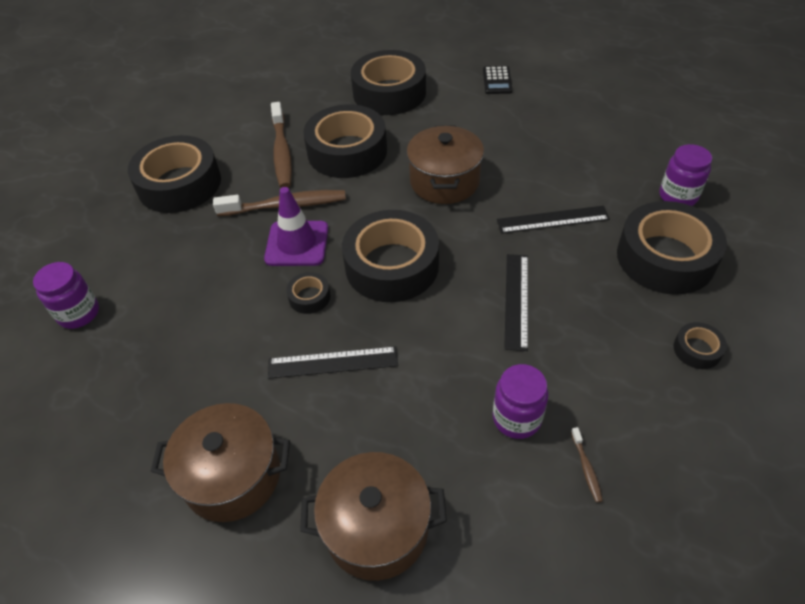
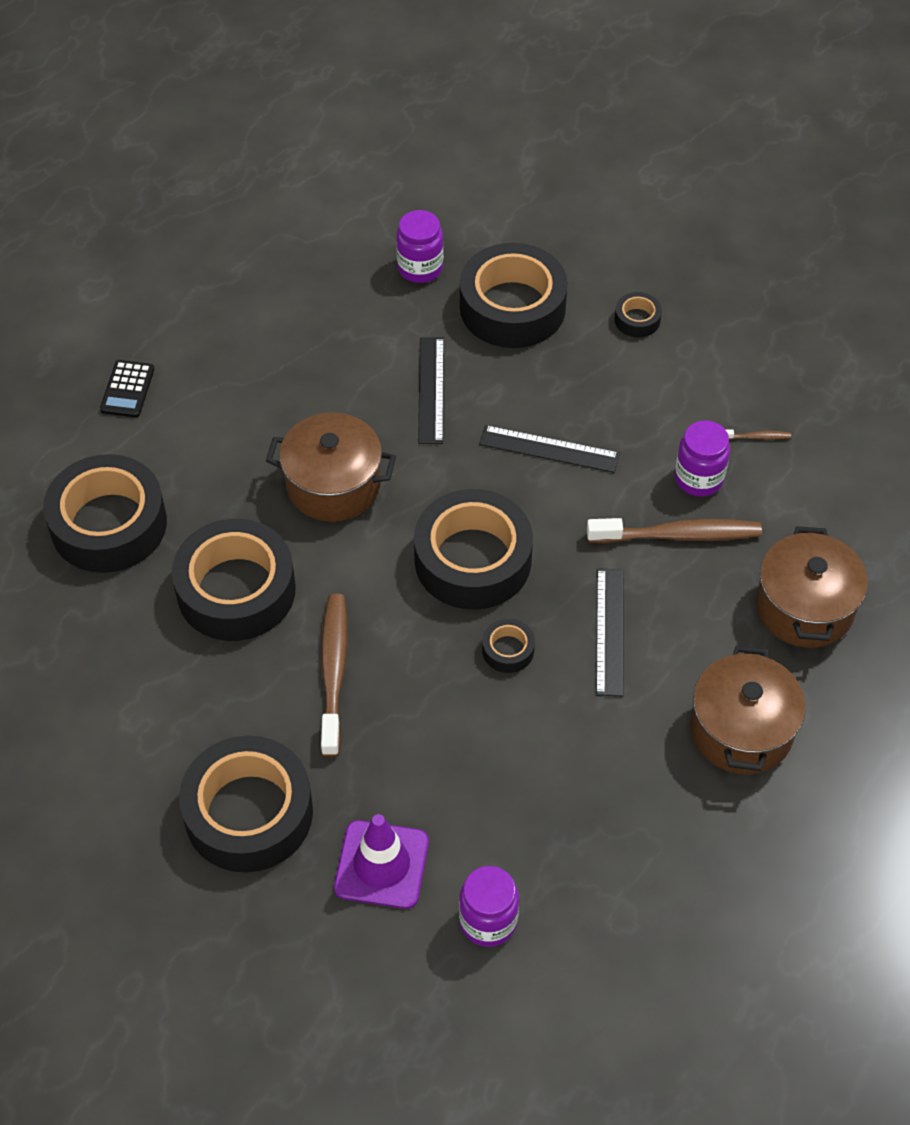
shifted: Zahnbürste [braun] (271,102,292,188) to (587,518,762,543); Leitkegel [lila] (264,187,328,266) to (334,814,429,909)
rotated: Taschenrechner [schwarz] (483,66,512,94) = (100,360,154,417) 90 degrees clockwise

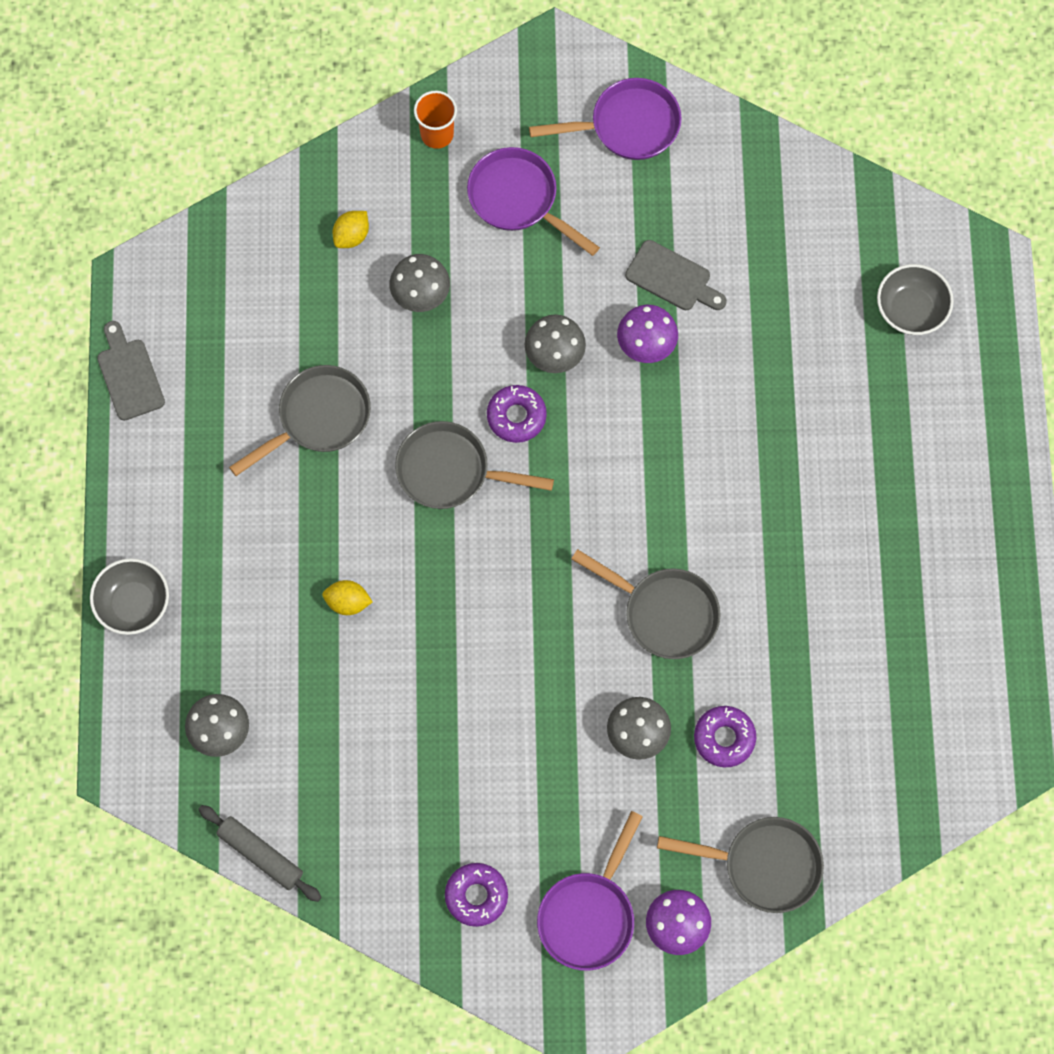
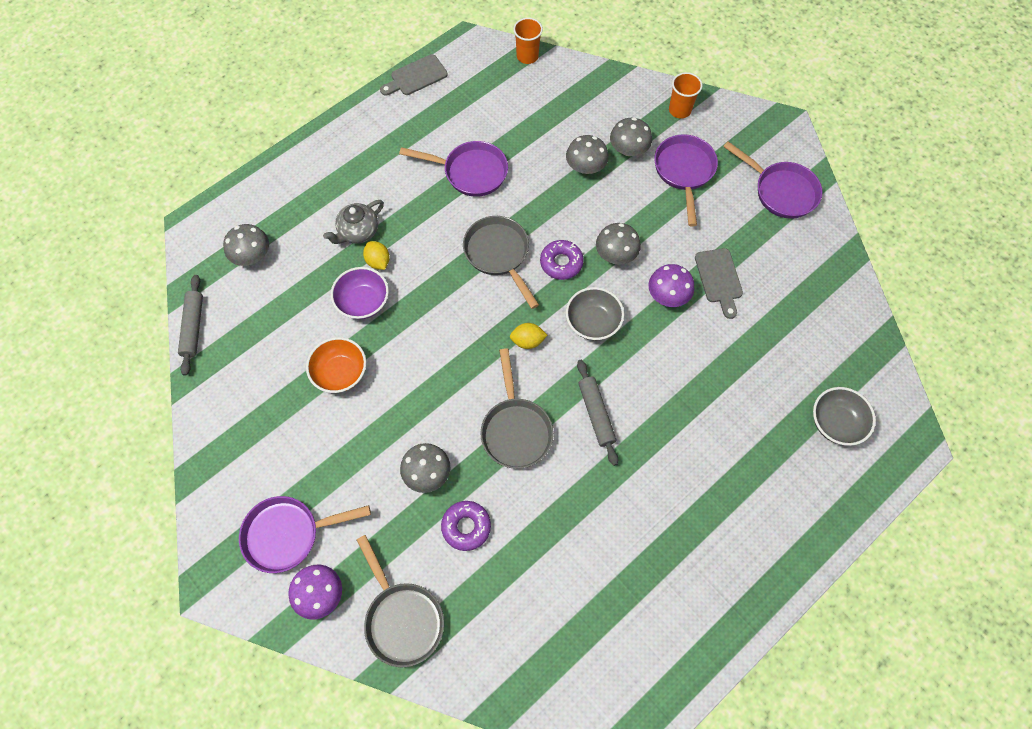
gone: Donut [lila] (445,863,508,927)
new: Becher [orange] (513,18,543,64); Pilz [grau] (610,117,652,156); Teekanne [grau] (323,200,384,244); Schüssel [lila] (331,267,389,319); Schüssel [orange] (306,337,366,393); Nudelholz [grau] (577,360,618,466)
shifted: Zitrone [gelb] (333,211,369,248) to (510,323,547,349); Schüssel [grau] (90,558,169,635) to (566,287,624,340)
repainted: Pfanne [grau] (229,365,371,476) to Pfanne [lila] (399,141,508,197)
rotated: Schneidebrett [grau] (97,321,165,421) = (380,54,448,96) 150 degrees counterclockwise

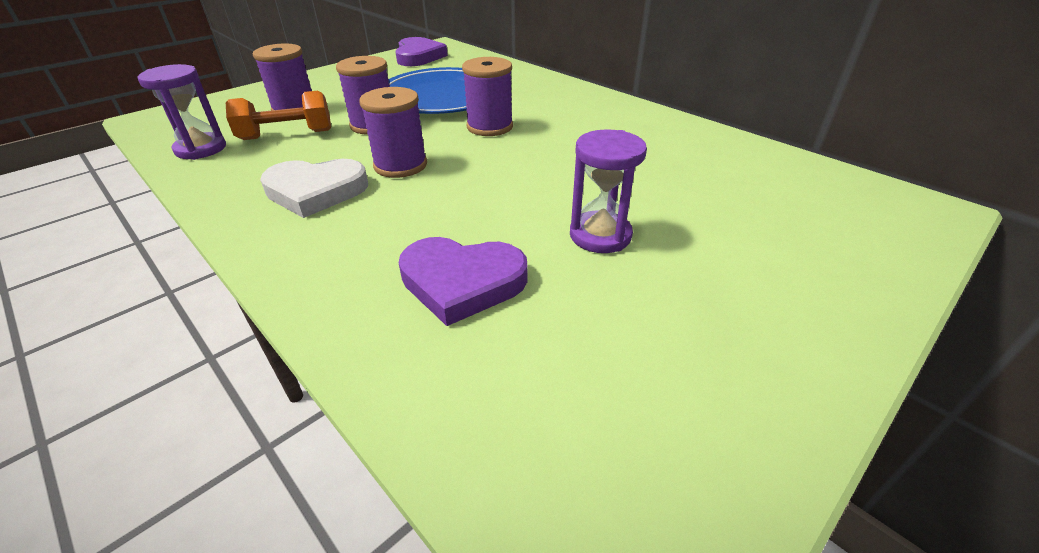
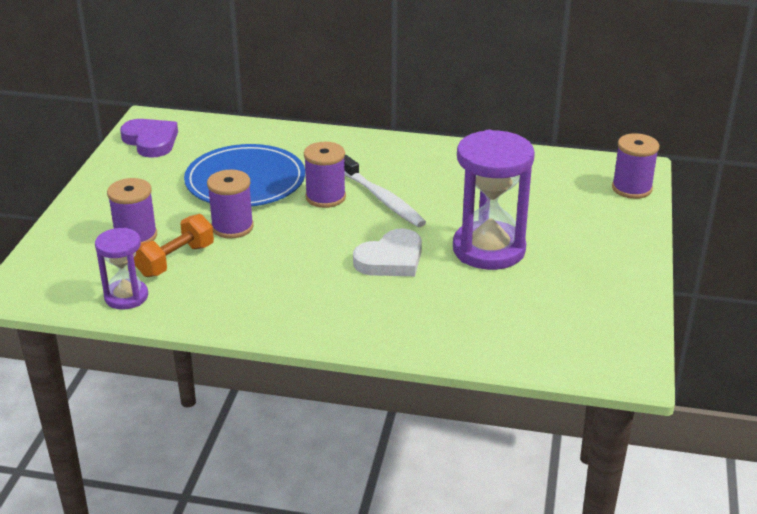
gone: Herz [lila] (399,237,527,326)
new: Zahnbürste [weiß] (344,155,426,227)
shifted: Garnrolle [lila] (359,87,427,178) to (612,133,659,199); Herz [weiß] (260,159,368,218) to (353,229,422,276)
scaled: Sanduhr [lila] (570,129,647,253) = (453,130,535,270) x1.78

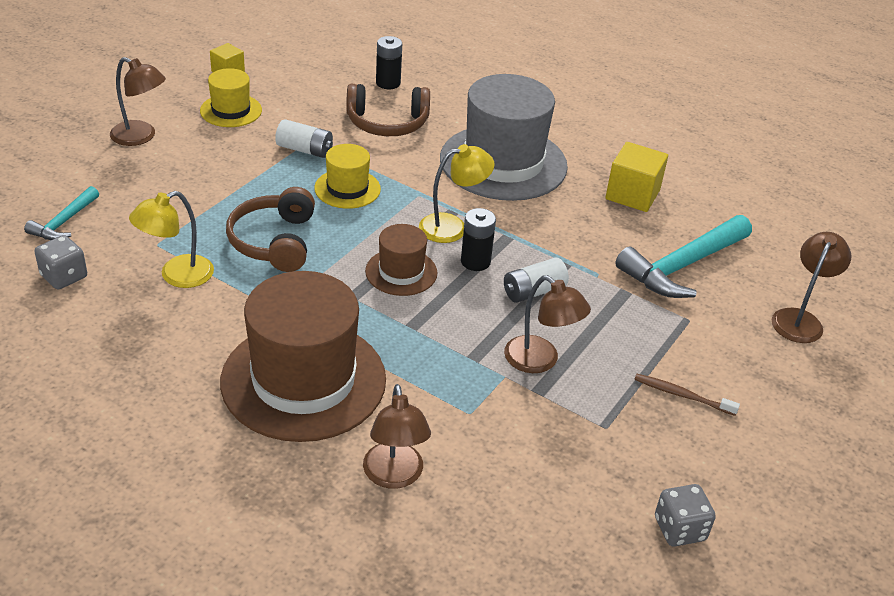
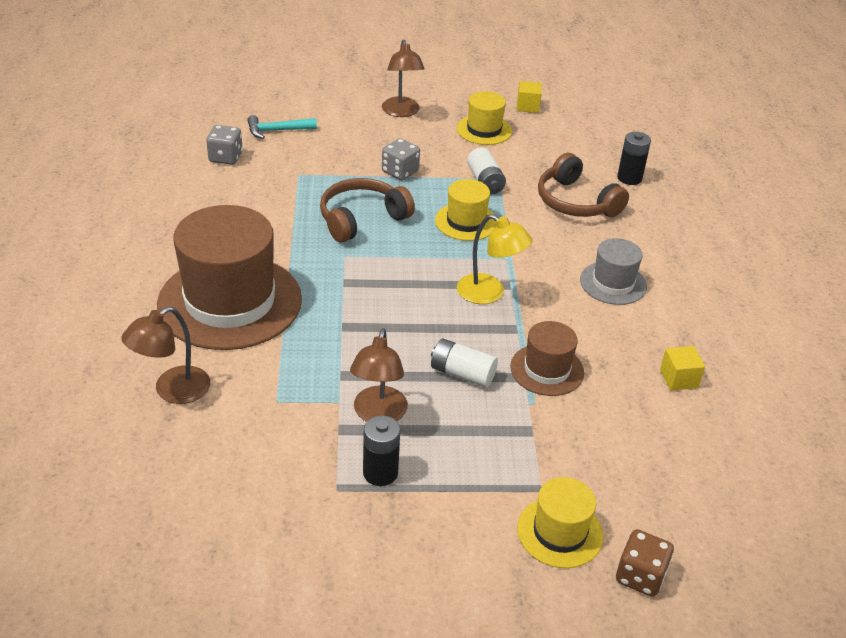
gone: Lampe [gelb] (129,191,214,288); Hammer [türkis] (615,215,752,298); Zahnbürste [braun] (634,374,740,416)
new: Hut [gelb] (517,477,604,568)
shifted: Batterie [schwarz] (461,208,496,271) to (363,415,400,486); Hut [braun] (365,224,437,296) to (510,321,584,396); Spielwürfel [grau] (655,484,716,546) to (382,138,420,180)
swapped: Lampe [braun] (772,232,851,343) to Spielwürfel [braun] (616,529,674,597)
scaled: Hut [grau] (440,74,568,201) = (580,238,647,305) x0.49; Kubus [gelb] (605,142,668,212) = (660,346,705,391) x0.60

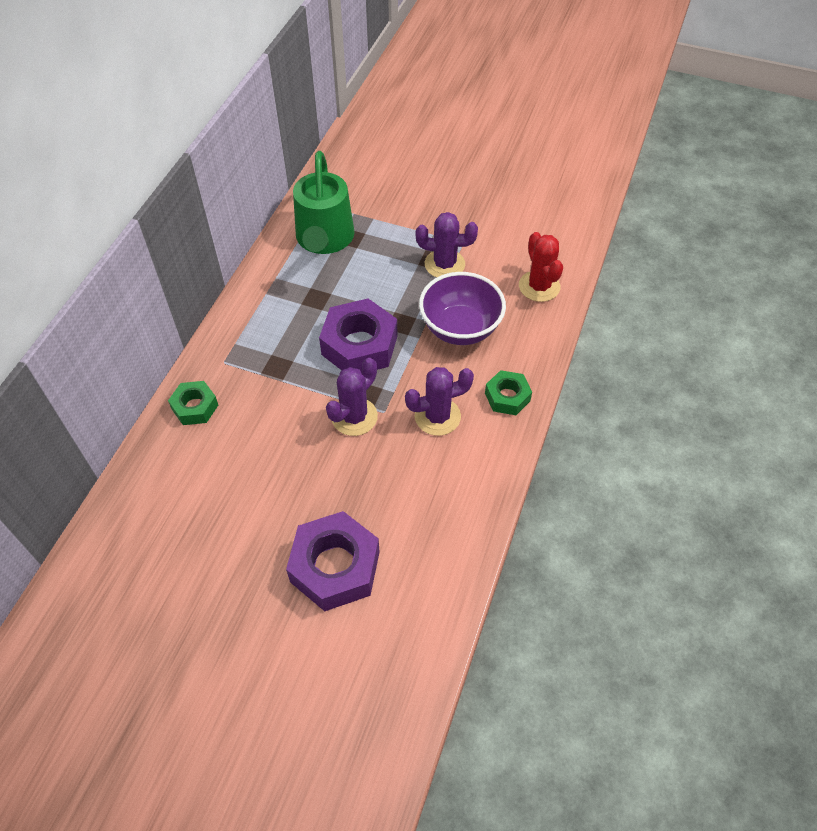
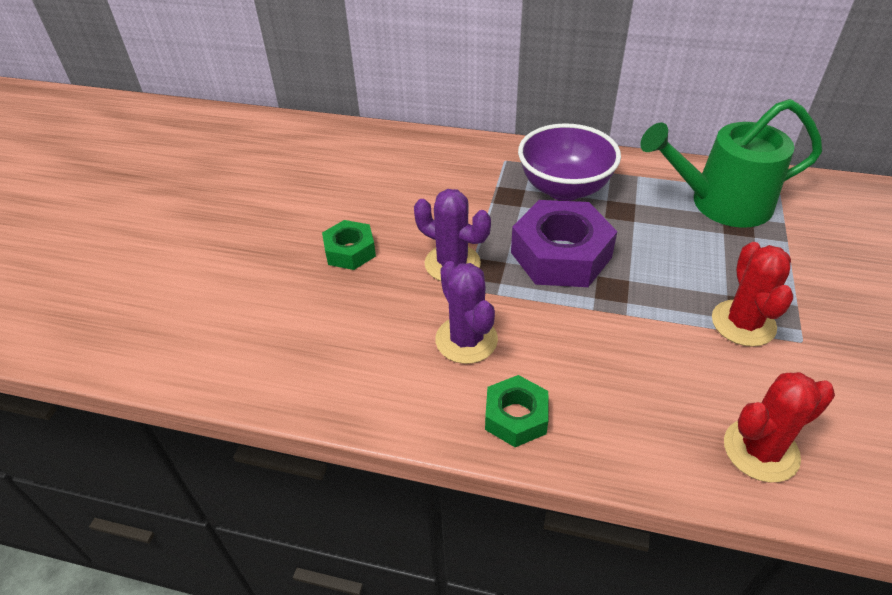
gone: Sechskantmutter [lila] (286,511,380,611)
shifted: Schüssel [lila] (419,272,506,345) to (518,123,621,201); Sechskantmutter [grün] (168,381,218,425) to (322,220,376,270)
repainted: Kaktus [lila] (416,212,478,277) to Kaktus [rot] (712,242,793,347)

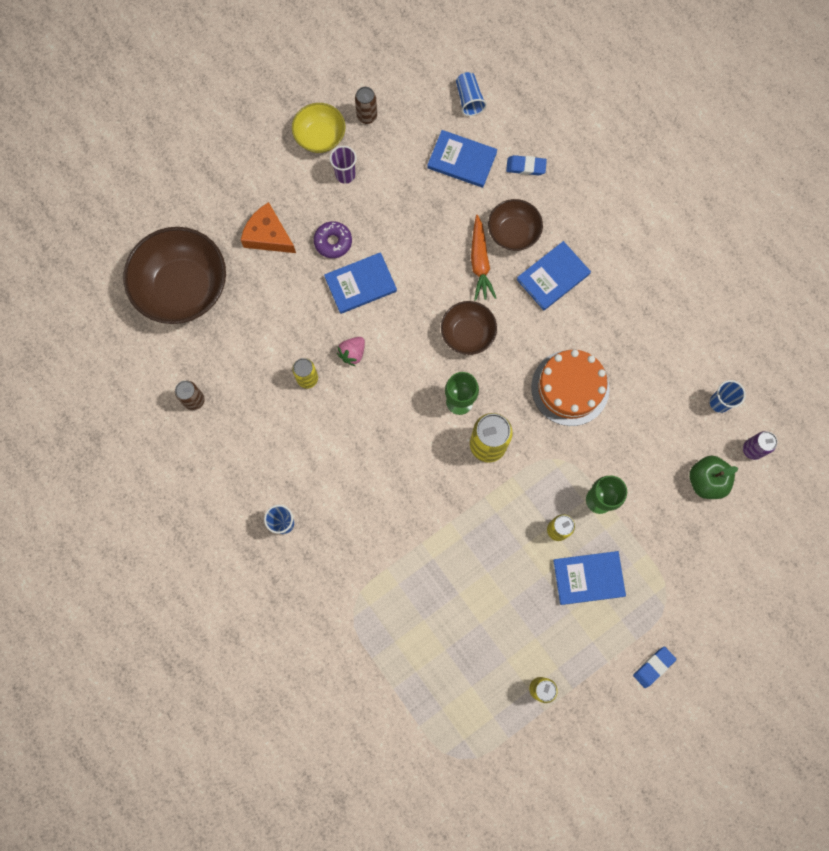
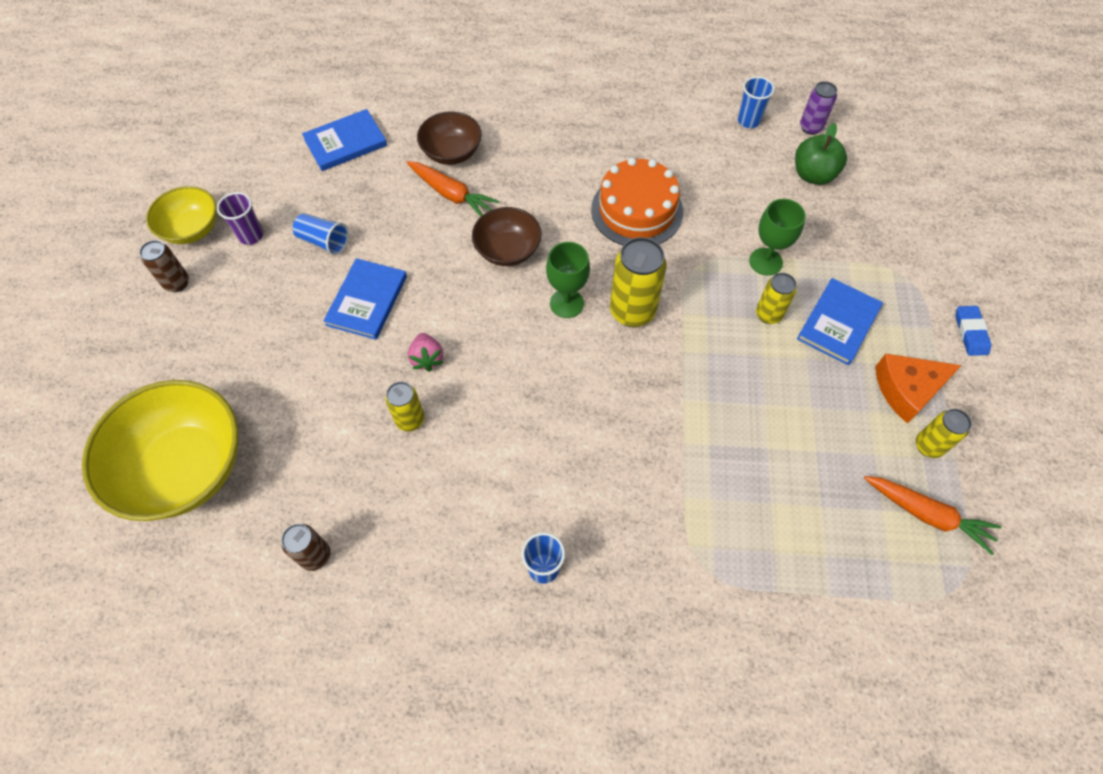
gone: Radiergummi [blau] (506,155,547,175); Donut [lila] (314,221,352,258); Buch [blau] (517,241,591,310)
new: Karotte [orange] (864,476,1002,555)
shifted: Becher [blau] (456,72,487,116) to (293,213,348,255); Dose [braun] (355,87,377,124) to (139,240,189,292); Käse [orange] (241,202,296,253) to (875,354,962,423)
repainted: Schüssel [braun] (123,227,226,324) to Schüssel [gelb] (82,380,238,521)

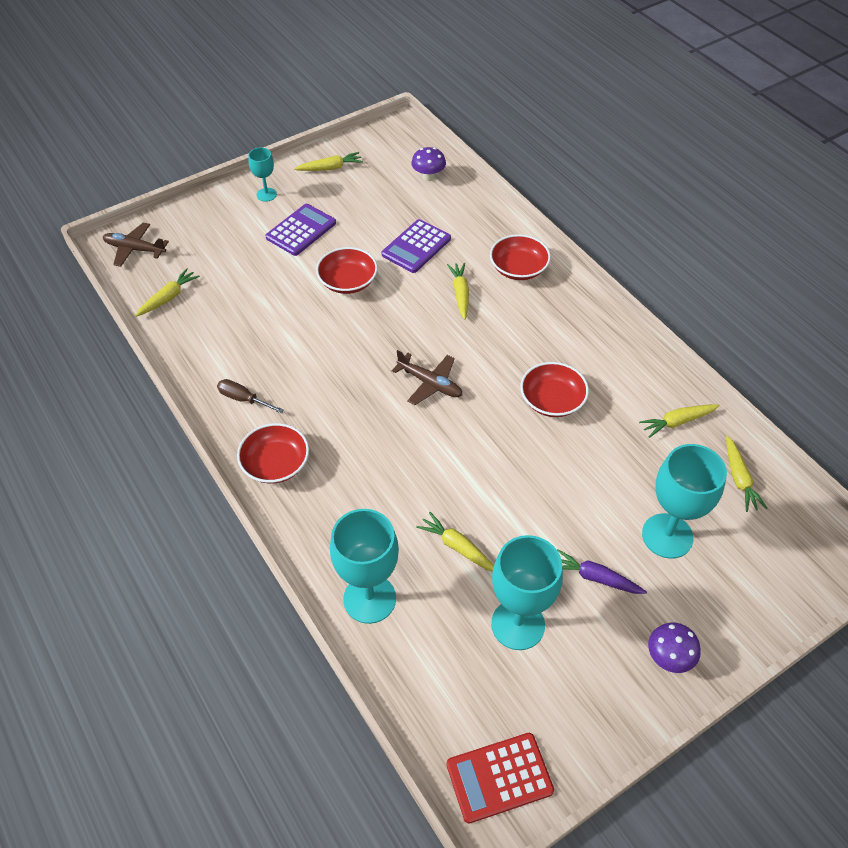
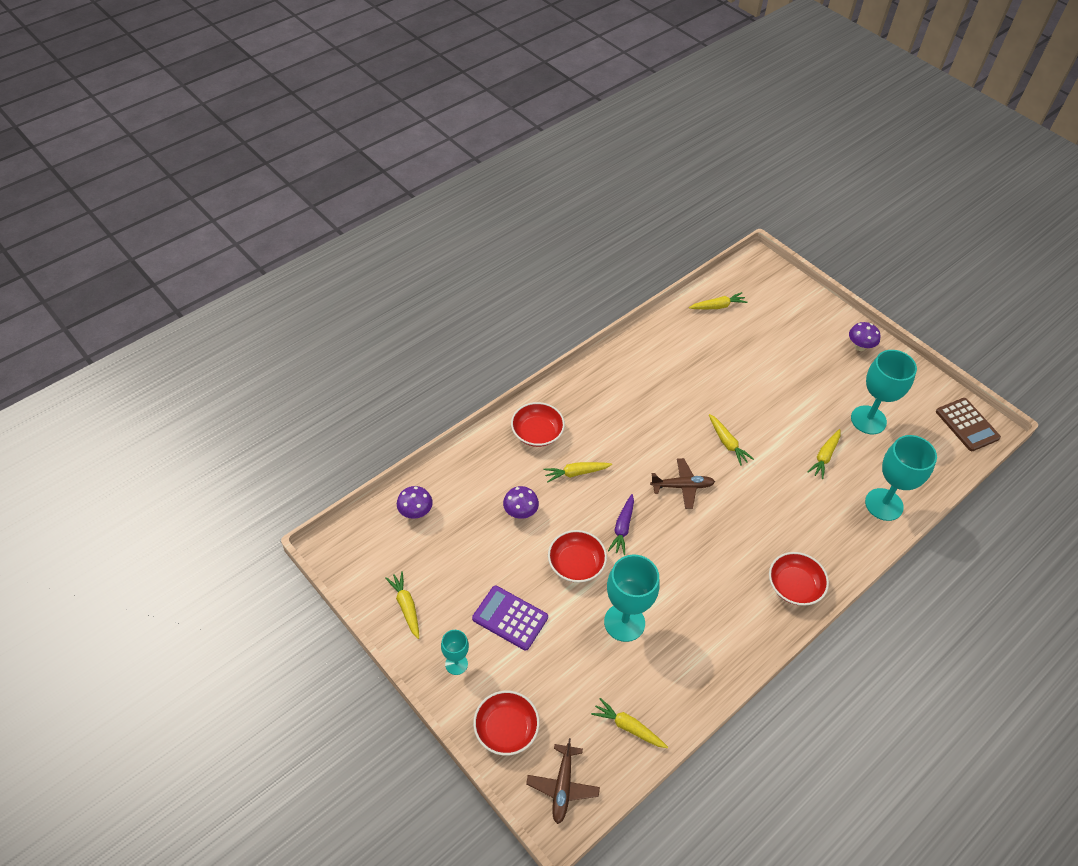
gone: Schraubenzieher [braun] (217,379,284,413)
shifted: Schüssel [rot] (520,362,589,417) to (473,691,540,756); Karotte [gelb] (639,404,720,438) to (709,414,754,466); Kelch [türkis] (642,444,727,559) to (604,554,660,642); Karotte [lila] (557,549,647,594) to (608,494,634,555)
swapped: Taschenrechner [lila] (382,219,451,273) to Pilz [lila] (503,486,539,519)
repainted: Taschenrechner [rot] (446,733,554,824) to Taschenrechner [braun] (936,398,1001,451)
rotated: Flugzeug [braun] (392,350,462,405) = (650,458,715,509) 60 degrees clockwise

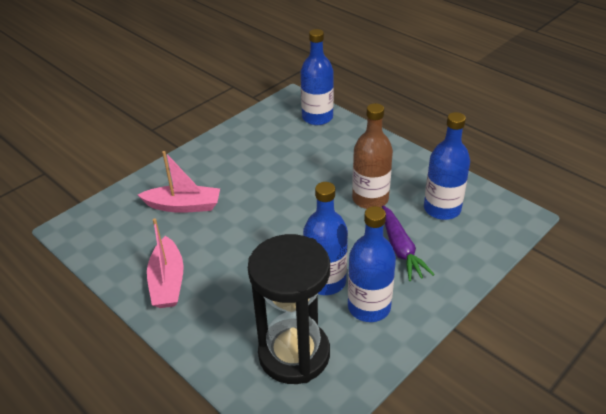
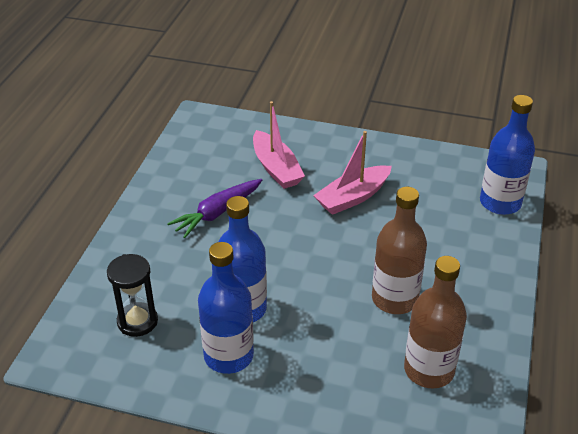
shifted: Karotte [lila] (382,205,435,281) to (167,179,262,238); Boot [rosa] (147,218,184,308) to (313,131,392,215)
repainted: Flasche [blau] (424,112,470,220) to Flasche [braun] (404,256,467,388)
scaled: Sanduhr [schwarz] (248,234,330,384) = (107,254,158,337) x0.54

